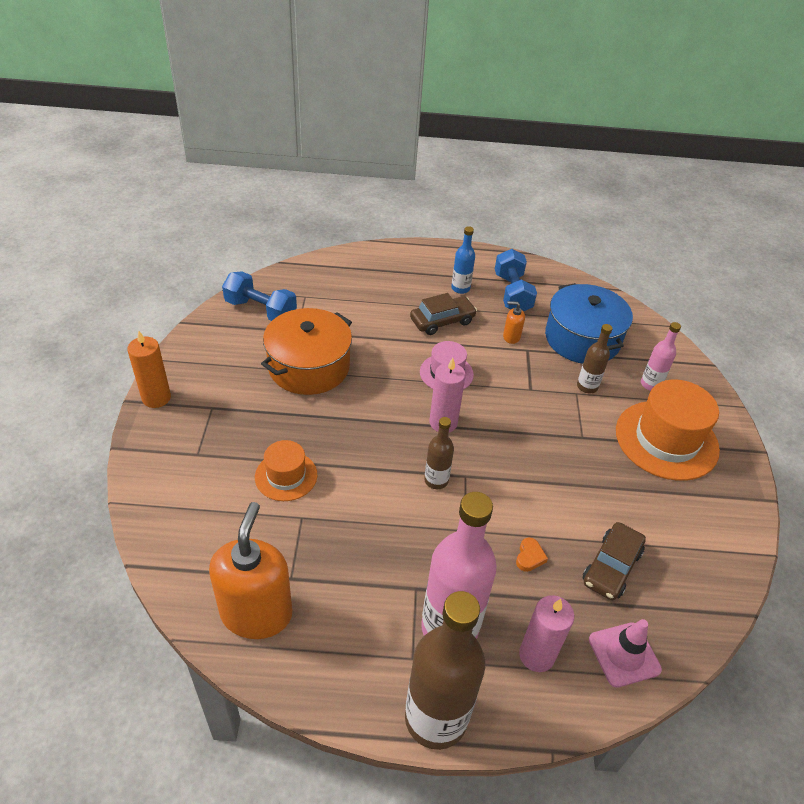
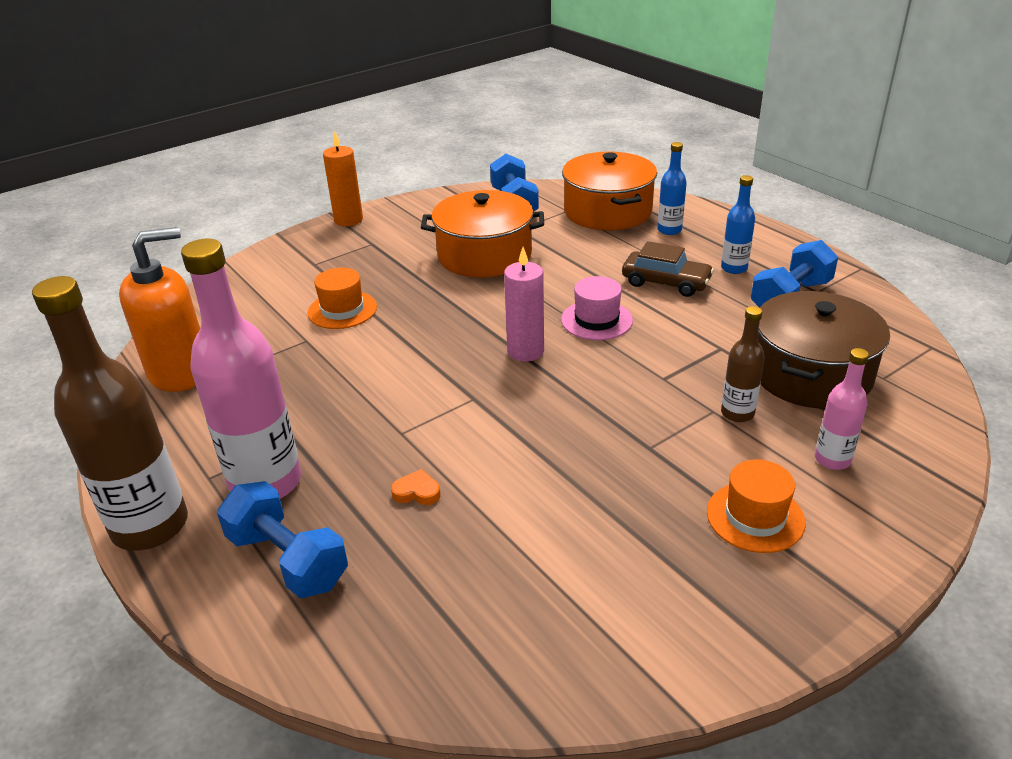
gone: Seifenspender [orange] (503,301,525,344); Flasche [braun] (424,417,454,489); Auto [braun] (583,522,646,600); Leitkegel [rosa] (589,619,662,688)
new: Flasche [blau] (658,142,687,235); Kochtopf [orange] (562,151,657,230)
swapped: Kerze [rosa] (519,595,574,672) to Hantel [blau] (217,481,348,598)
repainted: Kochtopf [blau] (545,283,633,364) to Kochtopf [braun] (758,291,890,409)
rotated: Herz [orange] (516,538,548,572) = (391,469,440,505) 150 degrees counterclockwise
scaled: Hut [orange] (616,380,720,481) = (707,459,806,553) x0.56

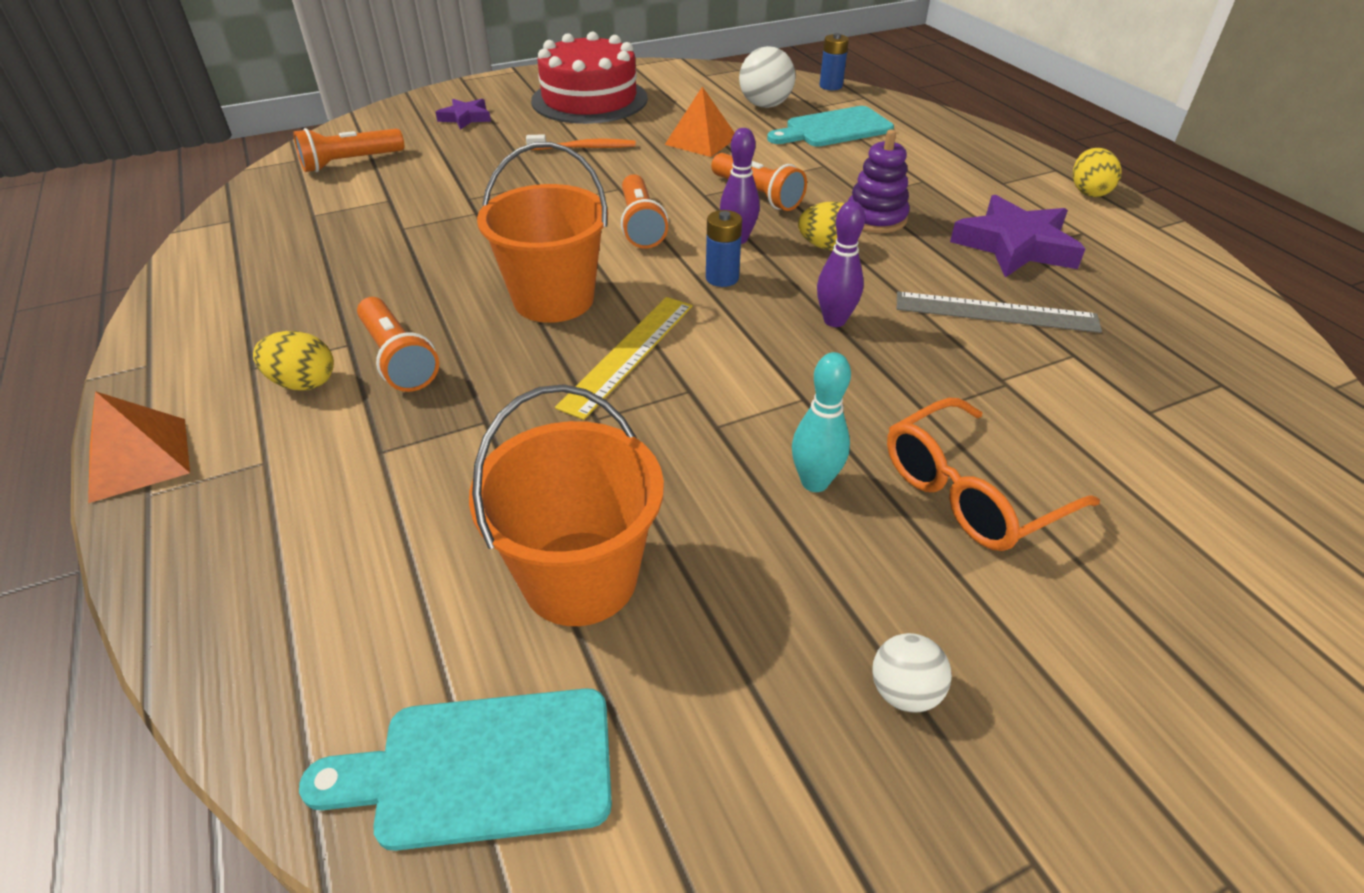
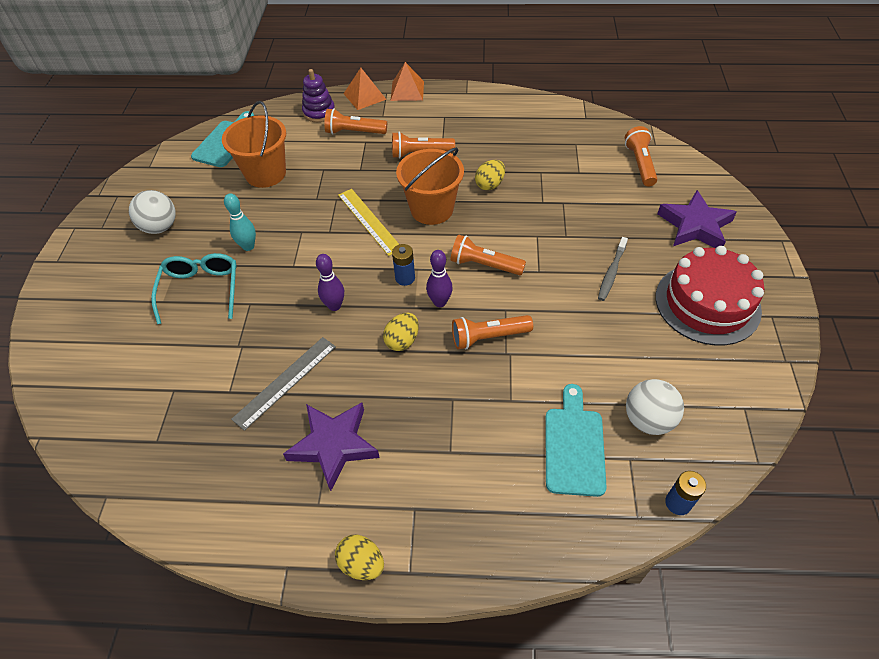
new: Taschenlampe [orange] (325,108,387,134)
shifted: Pyramide [orange] (665,87,735,157) to (344,68,387,110); Stapelspielzeug [lila] (848,130,910,233) to (302,69,335,122); Ei [gelb] (253,331,334,390) to (475,160,505,190)
repainted: Zahnbürste [orange] (526,134,636,150) to Zahnbürste [grau] (598,237,628,301); Brille [orange] (887,398,1100,551) to Brille [türkis] (151,253,237,324)
scaled: Stern [lila] (436,99,491,130) = (657,190,737,248) x1.80; Ball [weiß] (872,633,952,713) = (129,190,176,234) x1.71

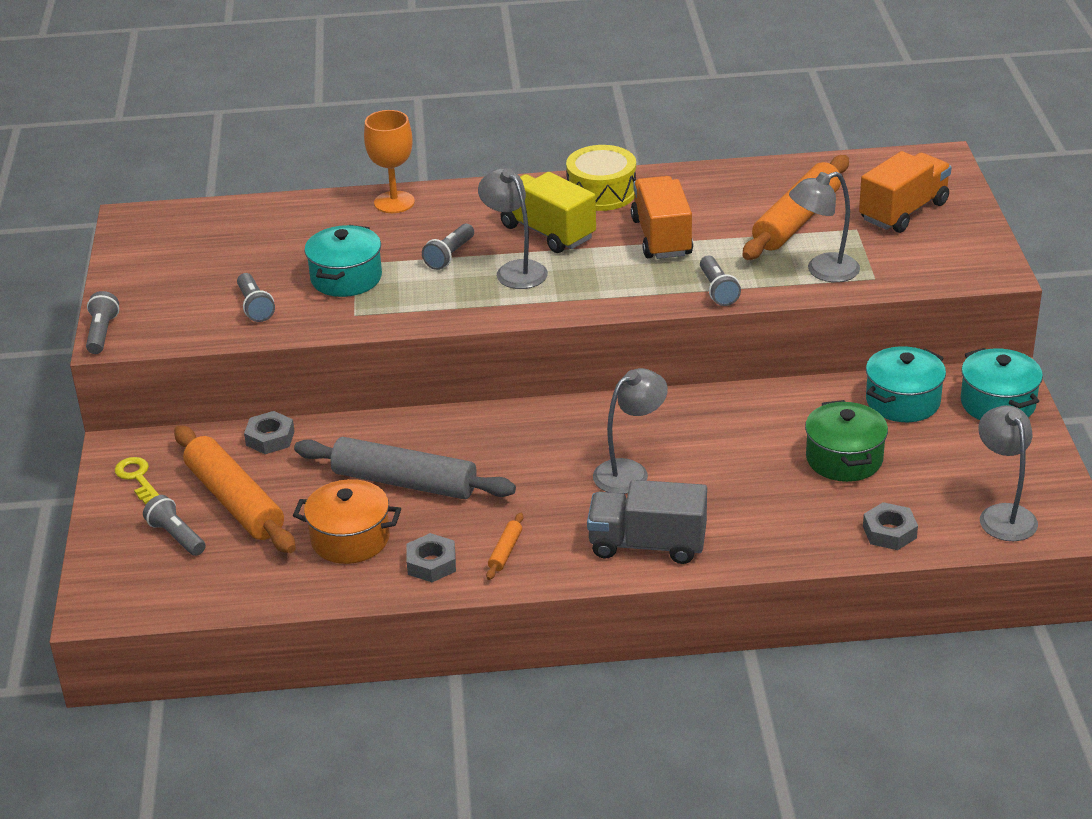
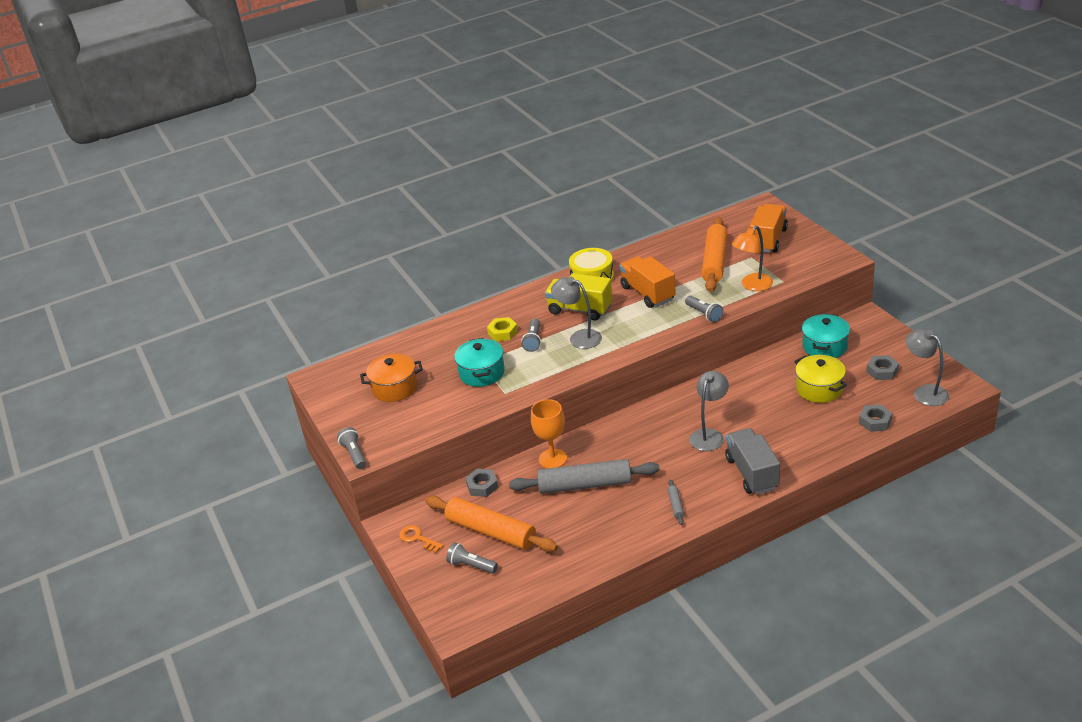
gone: Taschenlampe [grau] (237,273,275,322); Kochtopf [türkis] (961,348,1043,420)
new: Sechskantmutter [gelb] (487,317,518,341)
shifted: Kelch [orange] (364,110,415,213) to (531,399,567,468); Kochtopf [orange] (293,479,401,564) to (360,353,423,402); Sechskantmutter [grau] (407,533,456,582) to (866,355,899,380)
repainted: Lampe [grau] (789,172,860,282) to Lampe [orange] (732,226,773,291); Kochtopf [grün] (805,400,888,482) to Kochtopf [gelb] (794,355,847,403); Schlüssel [gelb] (115,457,159,504) to Schlüssel [orange] (399,525,444,553); Nudelholz [orange] (486,513,524,580) to Nudelholz [grau] (668,480,684,525)
rotated: Lastwagen [grau] (587,480,707,564) = (725,428,780,495) 90 degrees clockwise

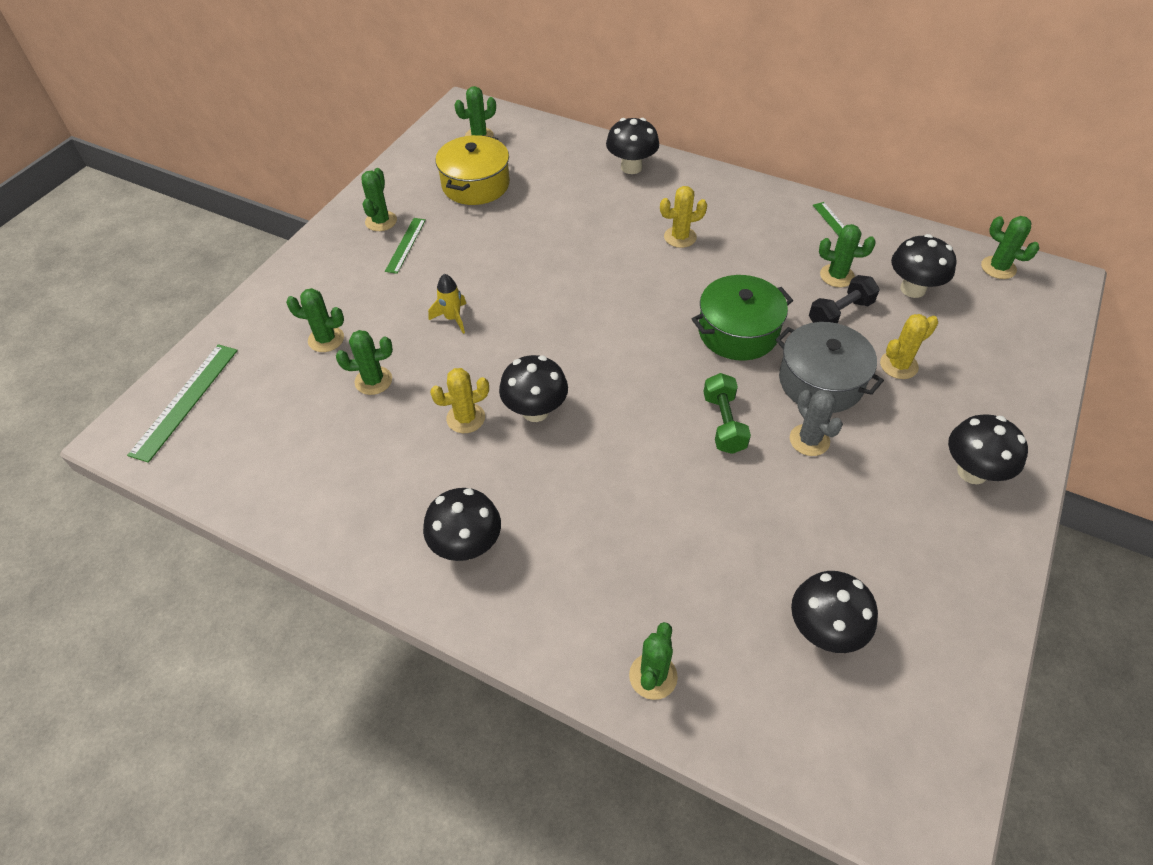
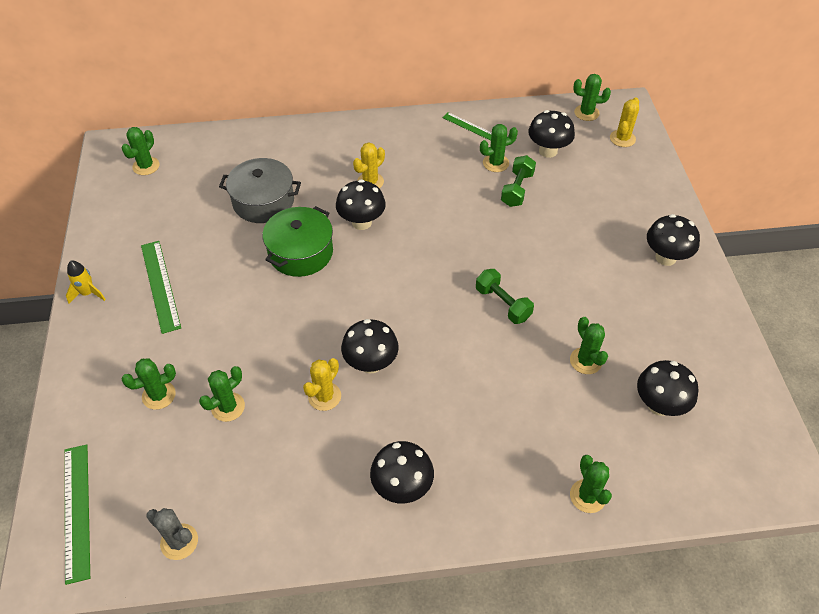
gone: Kochtopf [gelb] (435,135,510,205)
shifted: Pilz [schwarz] (606,118,659,174) to (336,179,386,230); Kaktus [grün] (361,168,397,231) to (570,317,608,374); Rakete [gelb] (428,274,466,334) to (66,261,106,304); Kochtopf [grün] (692,275,793,361) to (262,206,333,277); Kaktus [gelb] (880,314,938,379) to (610,97,639,147); Kochtopf [grau] (776,322,884,413) to (219,158,301,223); Kaktus [grau] (790,390,843,456) to (146,508,198,560)
repainted: Hantel [schwarz] (809,275,880,323) to Hantel [grün] (501,155,536,207)
scaled: Lineal [grün] (385,218,426,274) = (141,241,181,334) x1.57

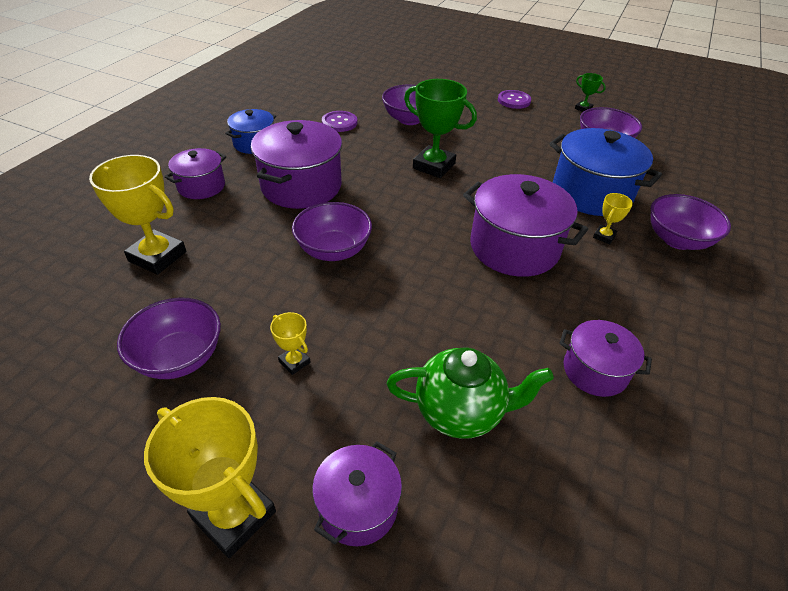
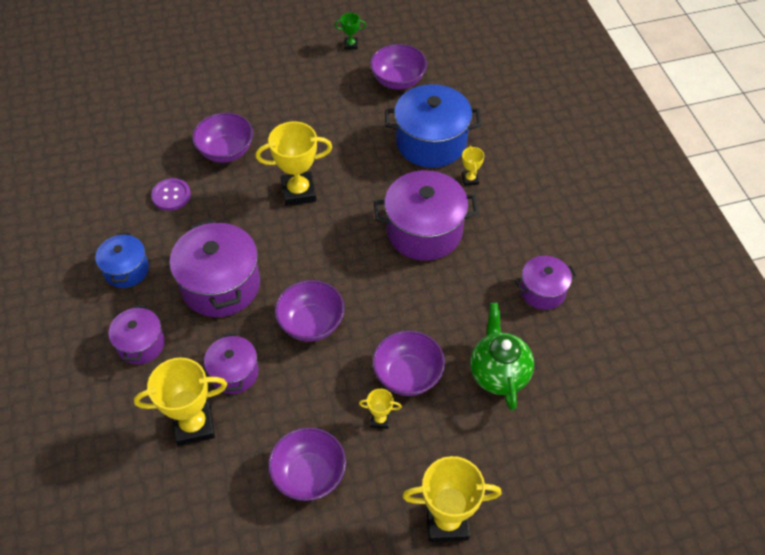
gone: Knopf [lila] (498,90,531,109)
shifted: Schüssel [lila] (651,194,731,250) to (372,330,445,396); Kochtopf [lila] (312,442,402,546) to (204,332,259,394)
repainted: Pokal [grün] (404,79,477,178) to Pokal [gelb] (256,121,332,206)
rotated: Teekanne [grün] (387,347,554,439) = (470,303,534,410) 60 degrees counterclockwise

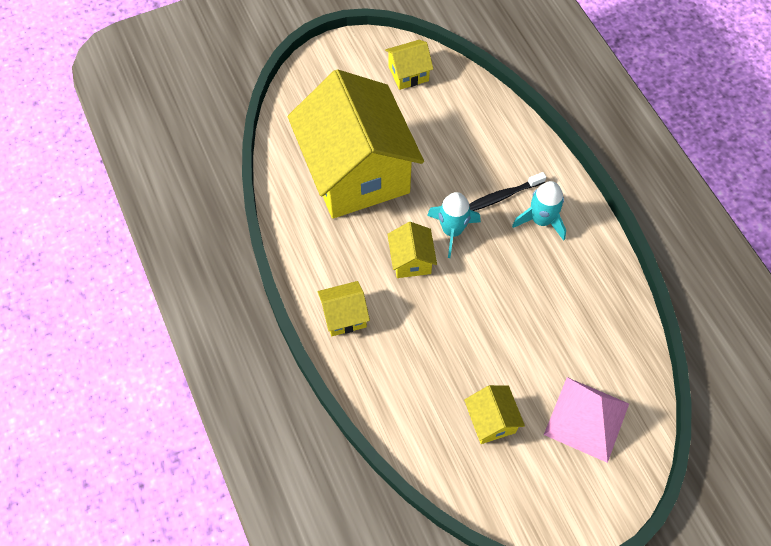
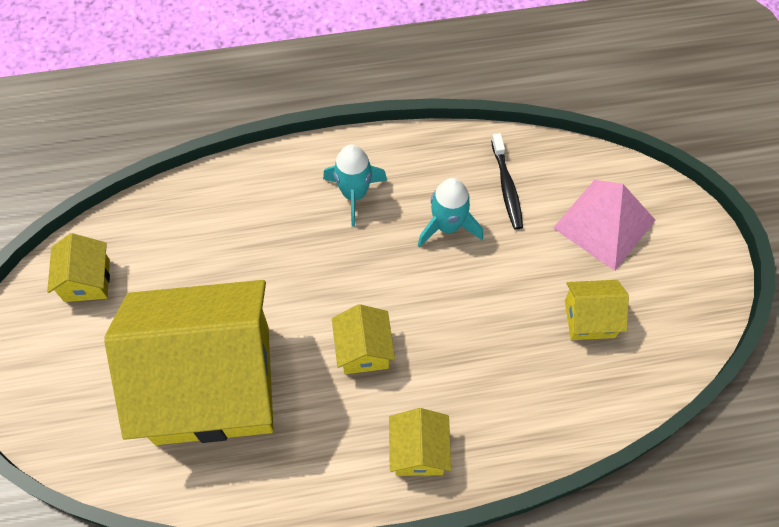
shifted: Zahnbürste [schwarz] (469,172,546,211) to (491,133,523,230); Rakete [türkis] (427,192,481,258) to (418,178,483,247)
rotated: Haus [gelb] (387,222,437,278) = (332,304,395,374) 75 degrees clockwise

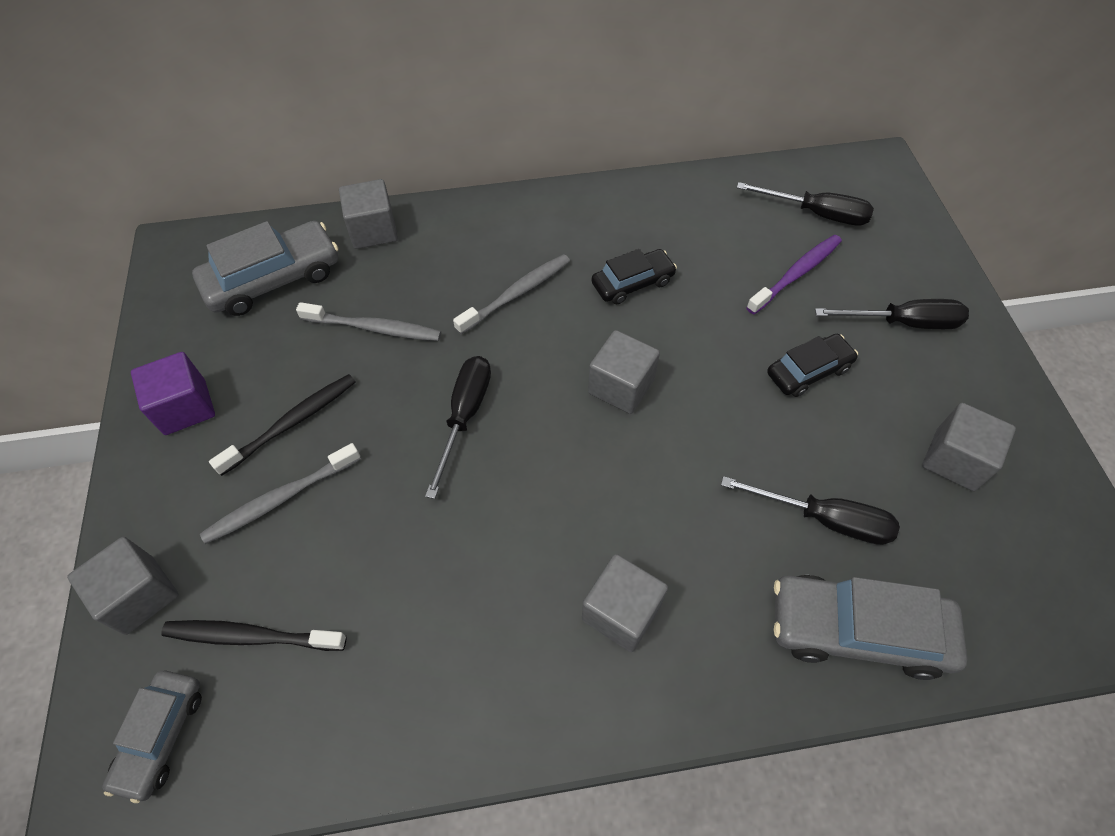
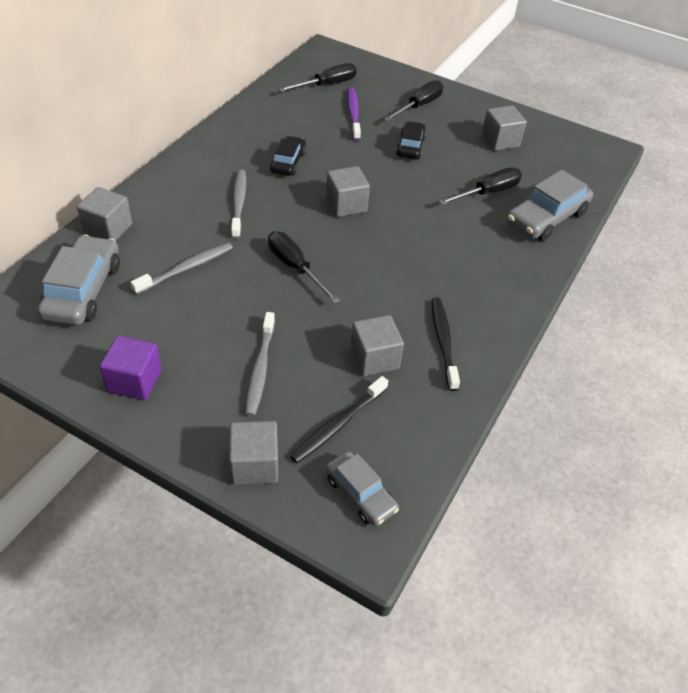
shifted: Zahnbürste [schwarz] (209,374,356,476) to (432,297,460,391); Kubus [grau] (582,554,668,652) to (350,315,404,376)

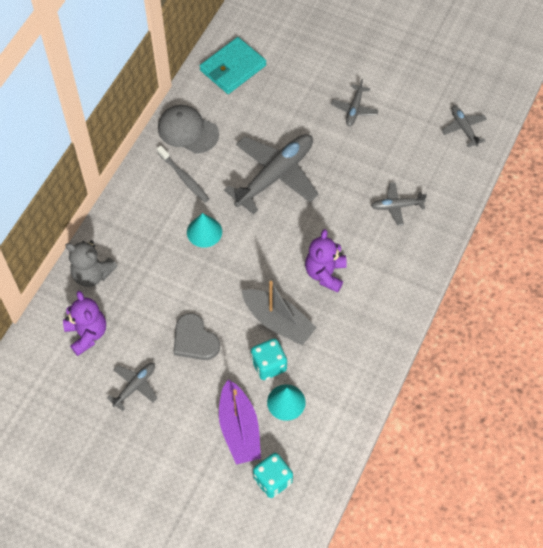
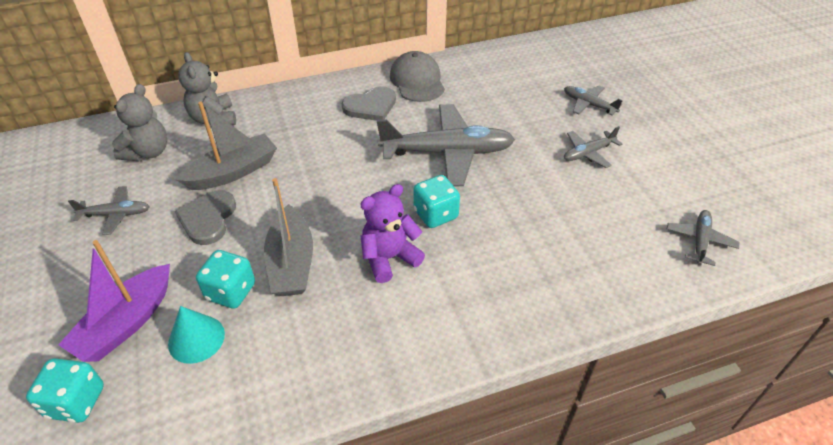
gone: Geldbörse [türkis] (200,37,266,94); Kegel [türkis] (187,213,222,248)
new: Boot [grau] (177,101,277,190); Spielwürfel [türkis] (413,175,460,228)
shifted: Flugzeug [grau] (371,182,427,226) to (564,85,623,115)
swapped: Zahnbürste [grau] (157,146,209,203) to Herz [grau] (342,86,396,121)
repainted: Teddybär [lila] (63,291,106,356) to Teddybär [grau] (112,84,167,161)

